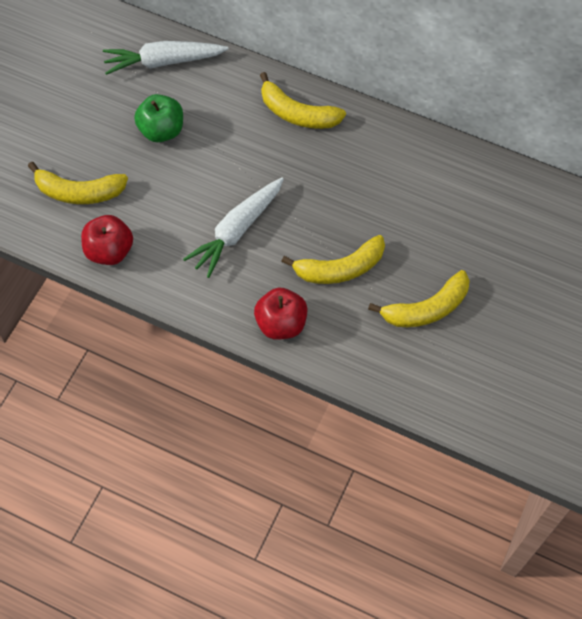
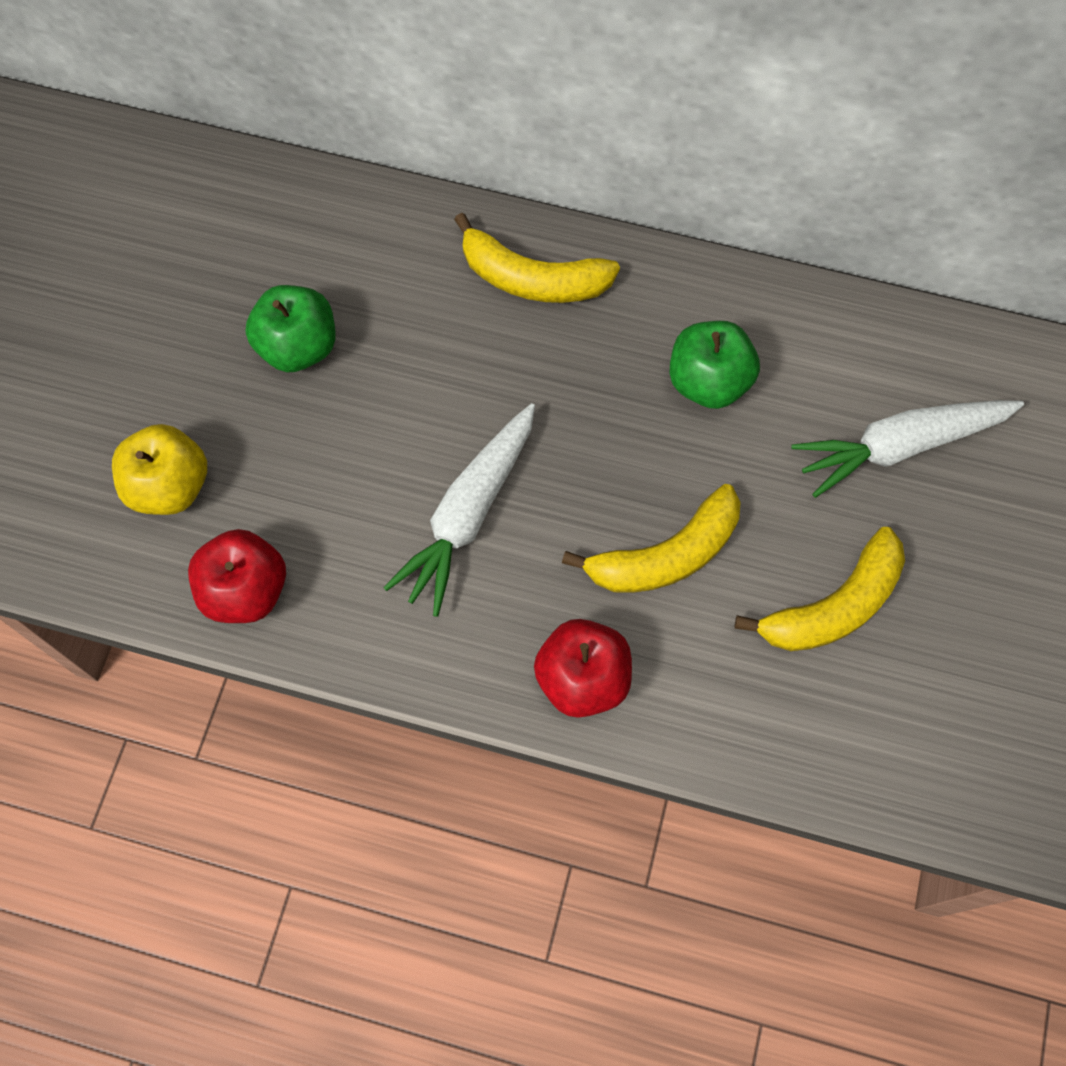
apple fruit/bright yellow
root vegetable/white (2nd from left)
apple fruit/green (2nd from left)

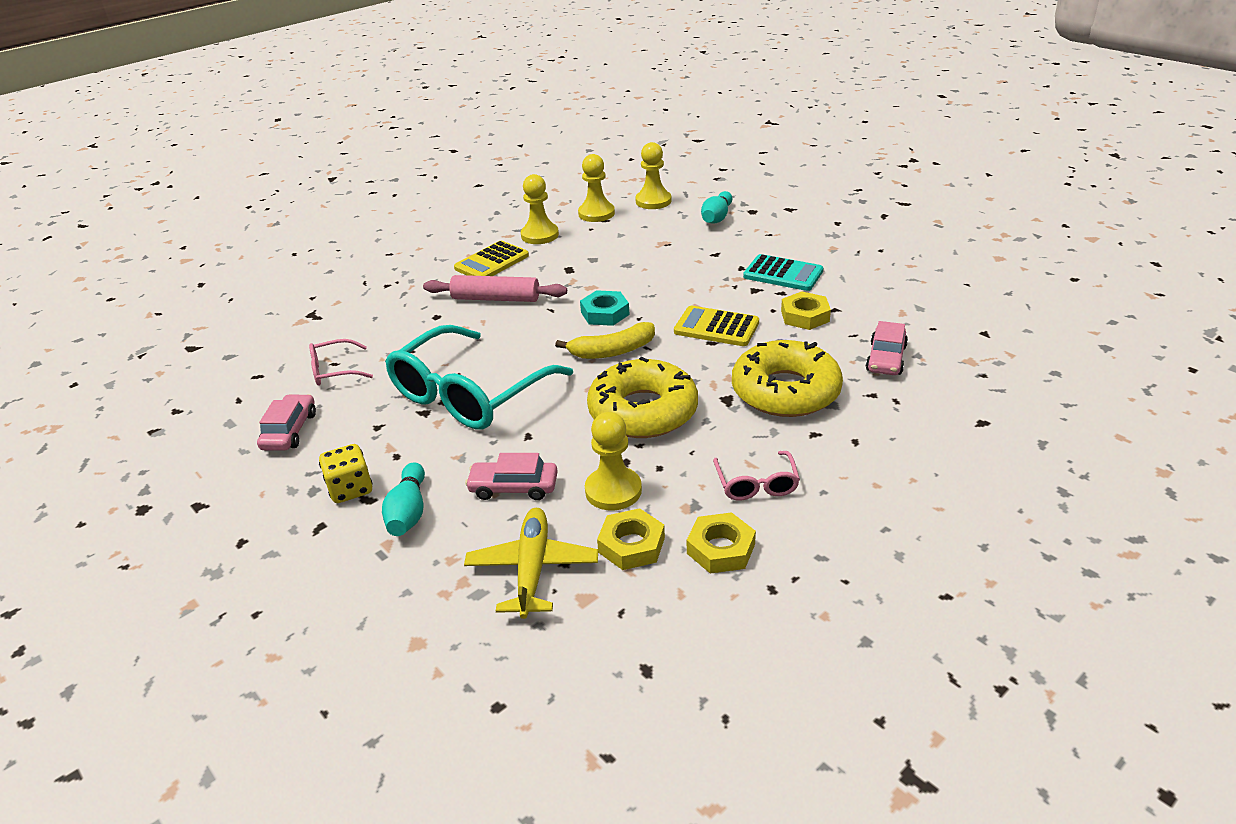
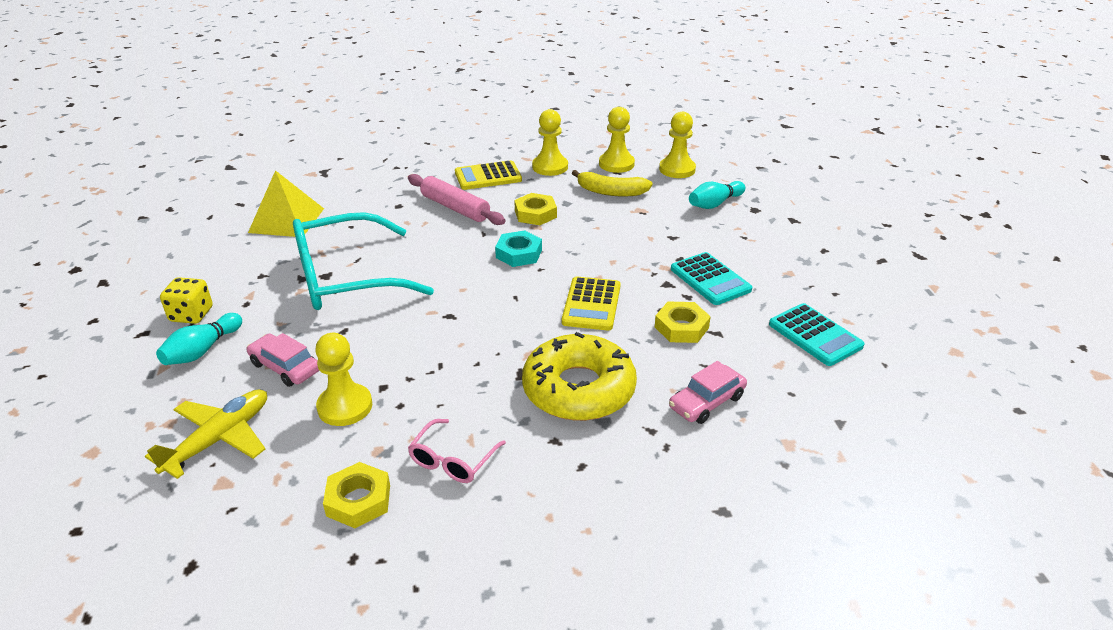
car/pink (1st from left in the first image)
pyramid shape/bright yellow
banana fruit/bright yellow
donut/bright yellow (1st from left in the first image)
nut/bright yellow (2nd from left)
pocket calculator/bright yellow (2nd from left)
pocket calculator/aqua (2nd from left)

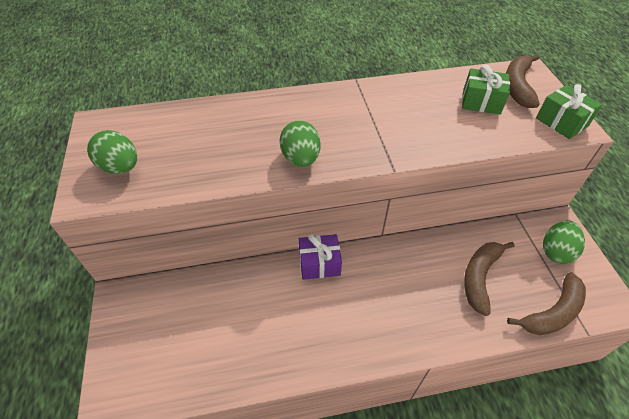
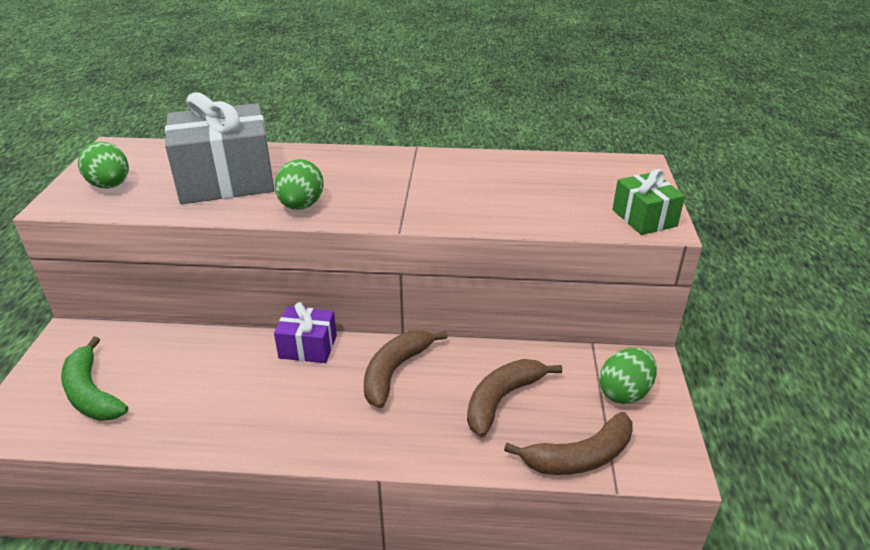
gift/green (1st from left in the first image)
banana fruit/brown (1st from left)
banana fruit/green
gift/grey

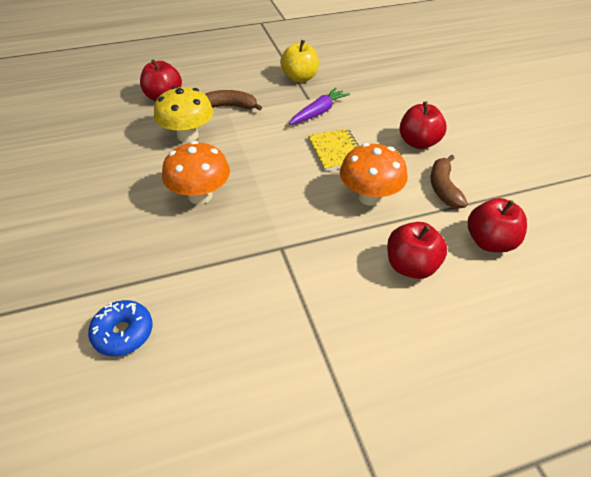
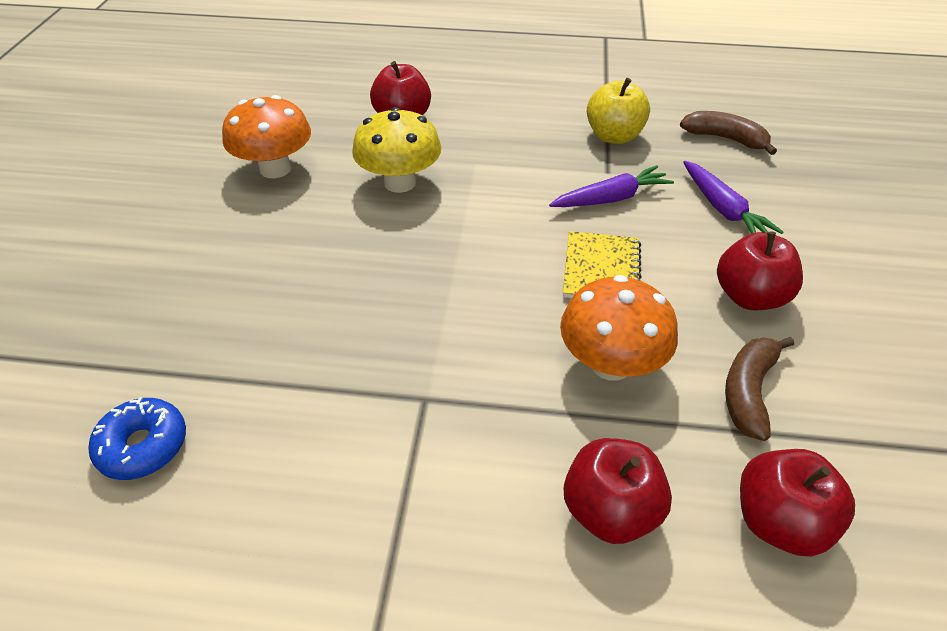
toadstool/orange-coloured (1st from left)
banana fruit/brown (1st from left)
root vegetable/purple (2nd from left)

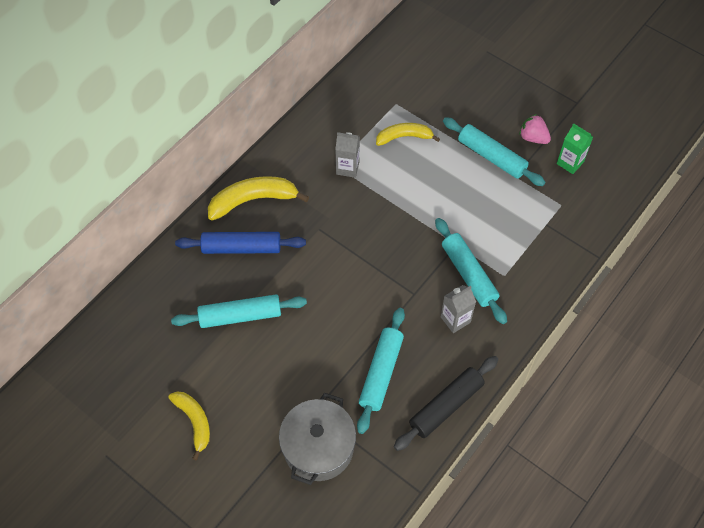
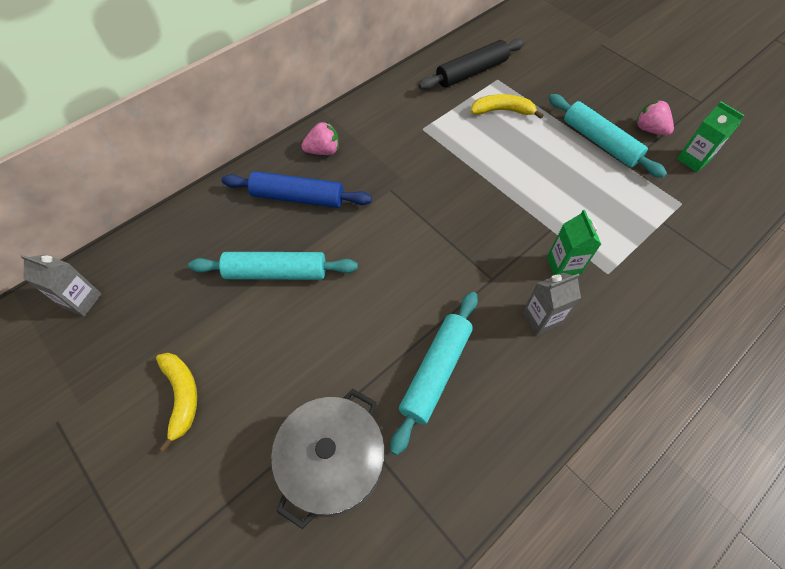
berry/pink (1st from left)
milk carton/grey (1st from left)
rolling pin/ebony
milk carton/green (1st from left)

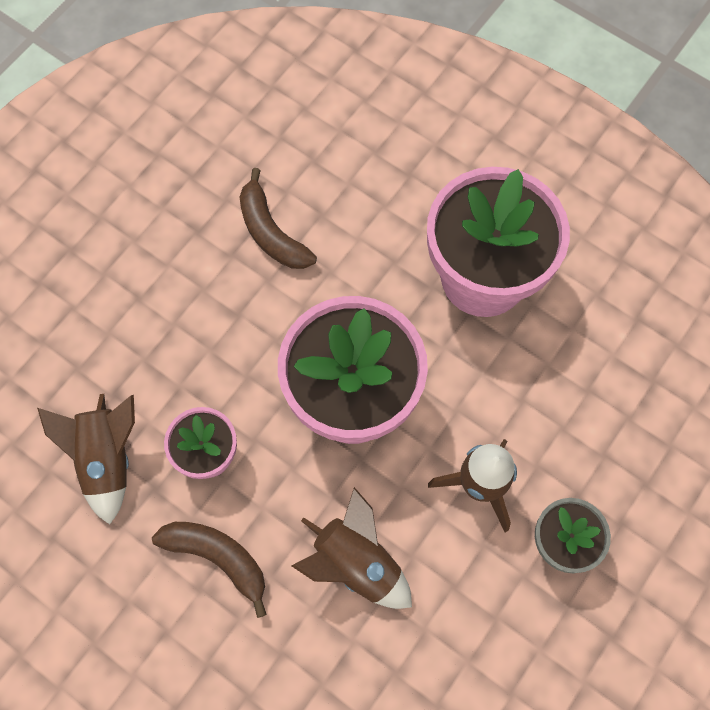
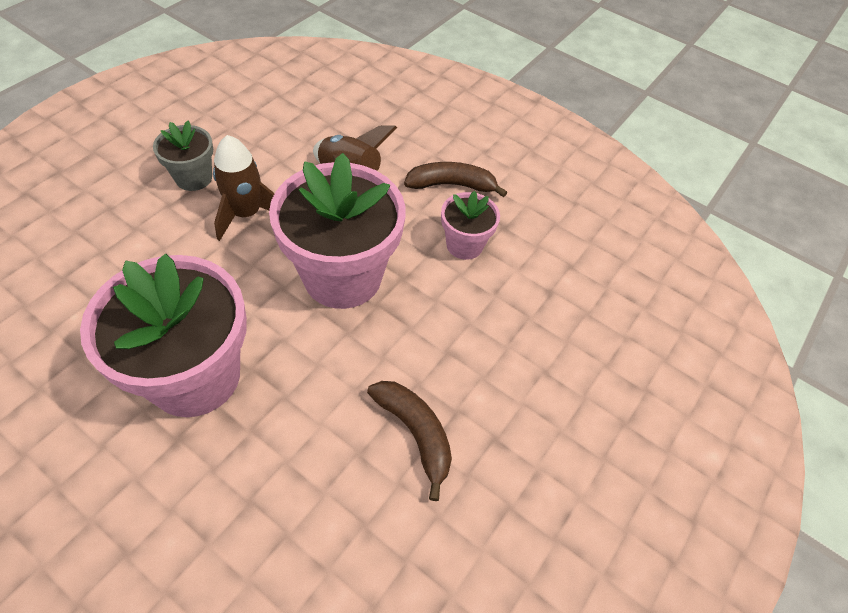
spaceship/brown (1st from left in the first image)
banana fruit/brown (2nd from left)

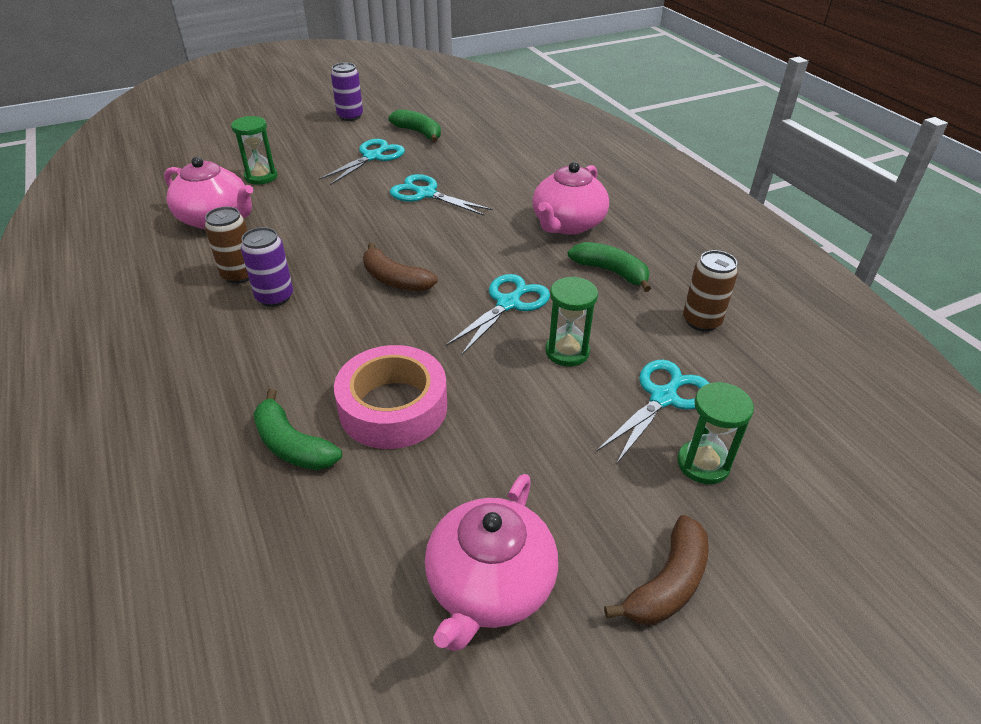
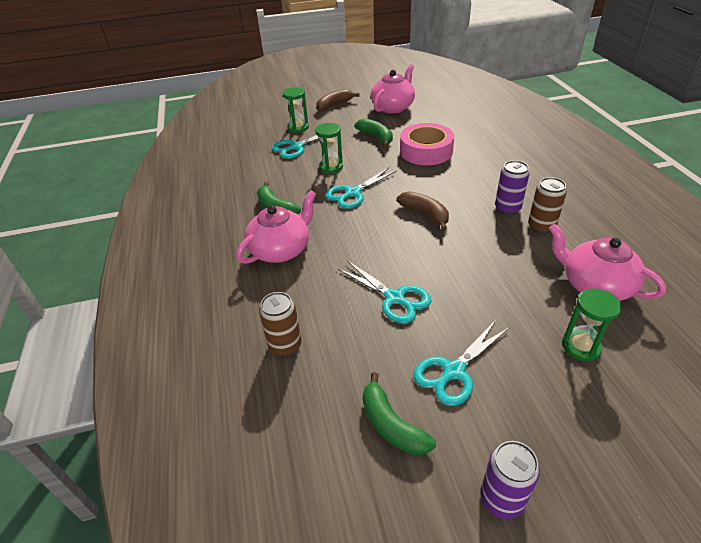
banana fruit/green (2nd from left)
soda can/brown (1st from left)

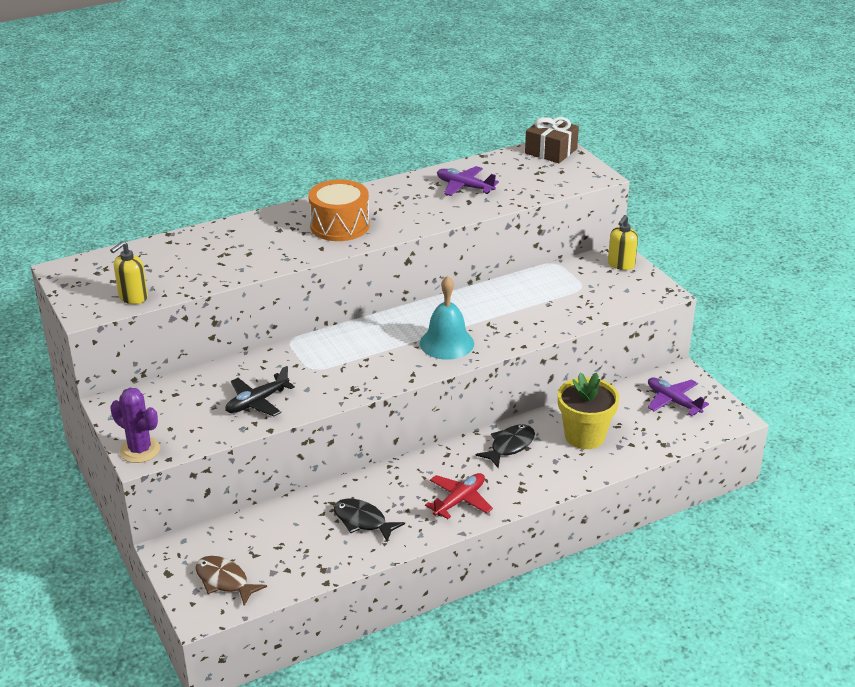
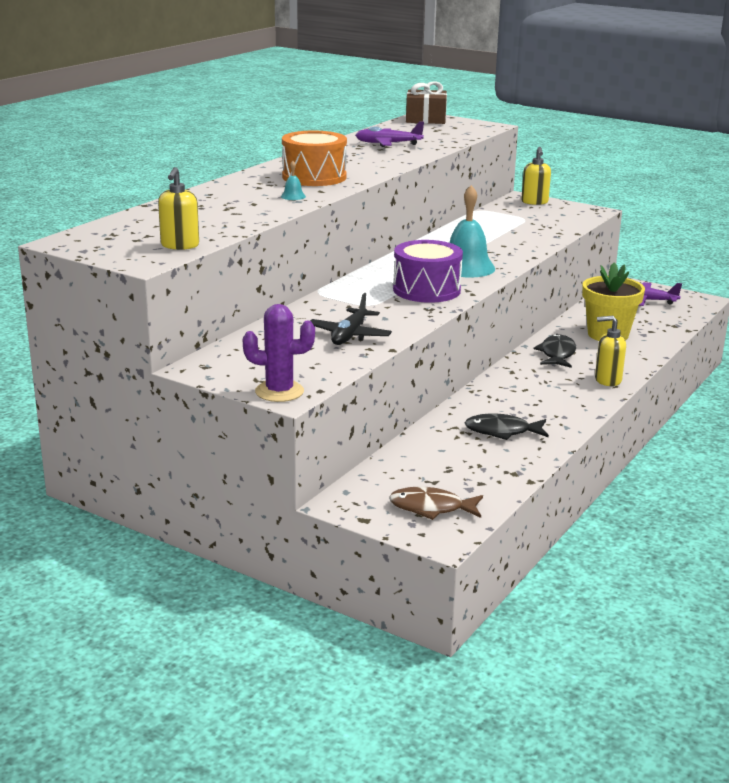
toy plane/scarlet
bell/aqua (1st from left)
drum/purple
soap pump/bright yellow (3rd from left)

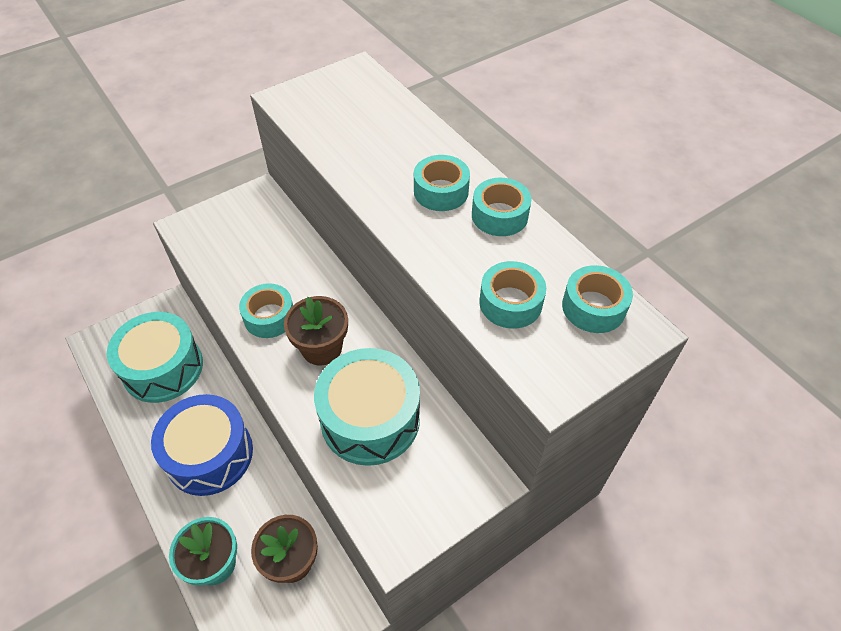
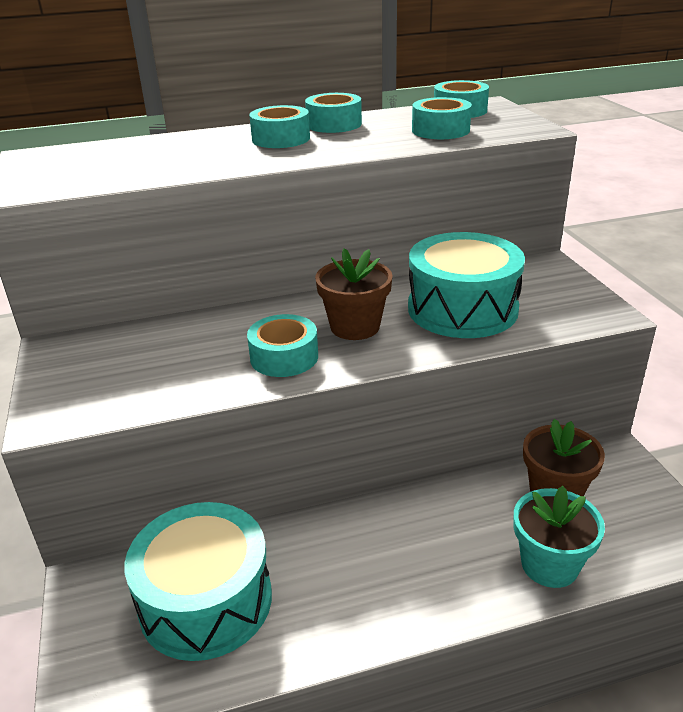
drum/cobalt

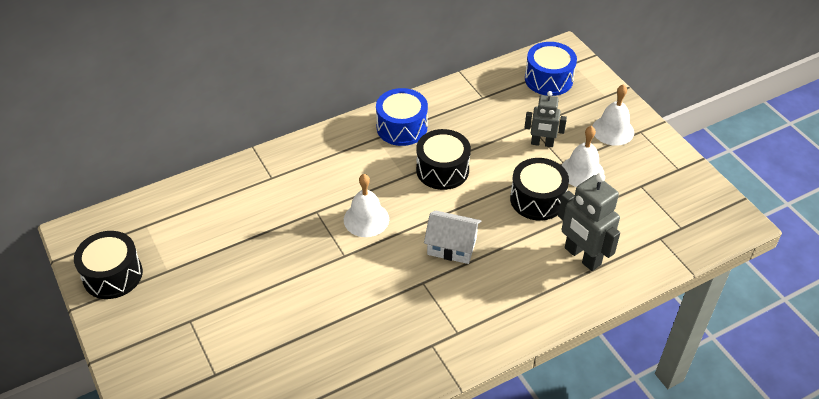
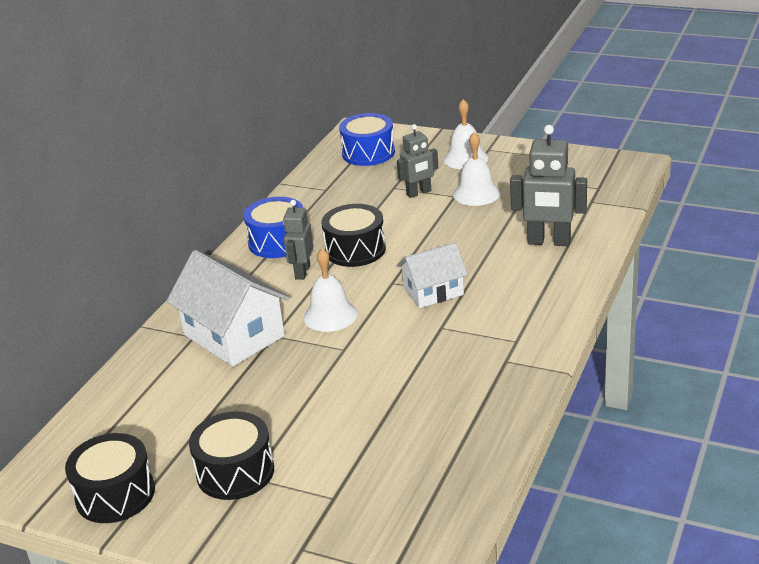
drum/ebony (2nd from left)
cottage/white (1st from left)
robot figure/grey (1st from left)

